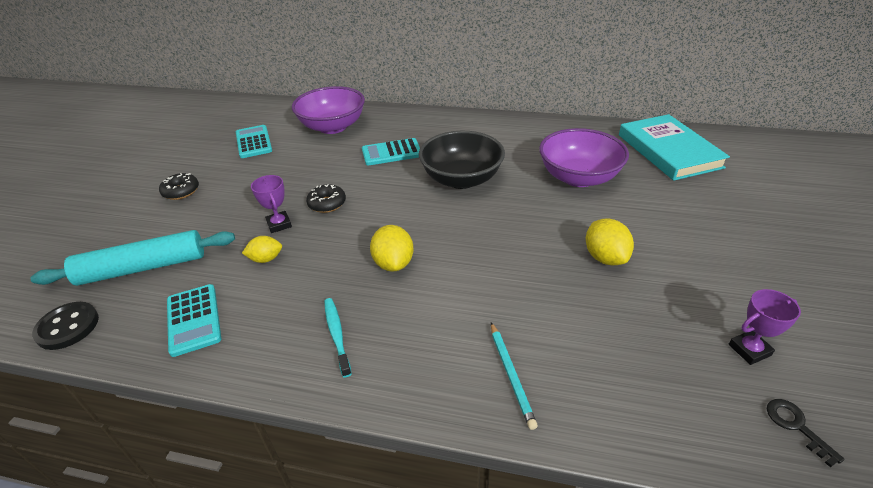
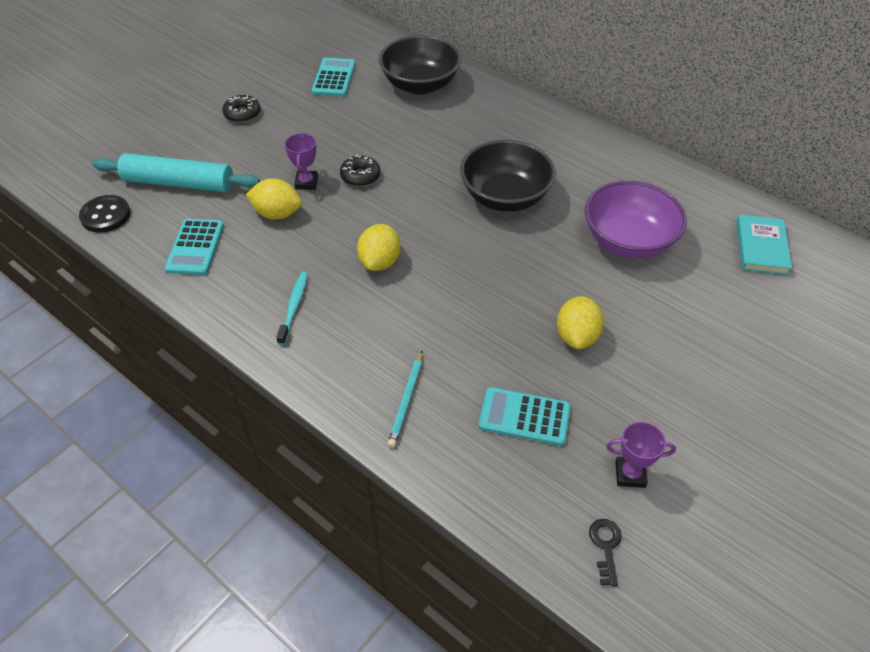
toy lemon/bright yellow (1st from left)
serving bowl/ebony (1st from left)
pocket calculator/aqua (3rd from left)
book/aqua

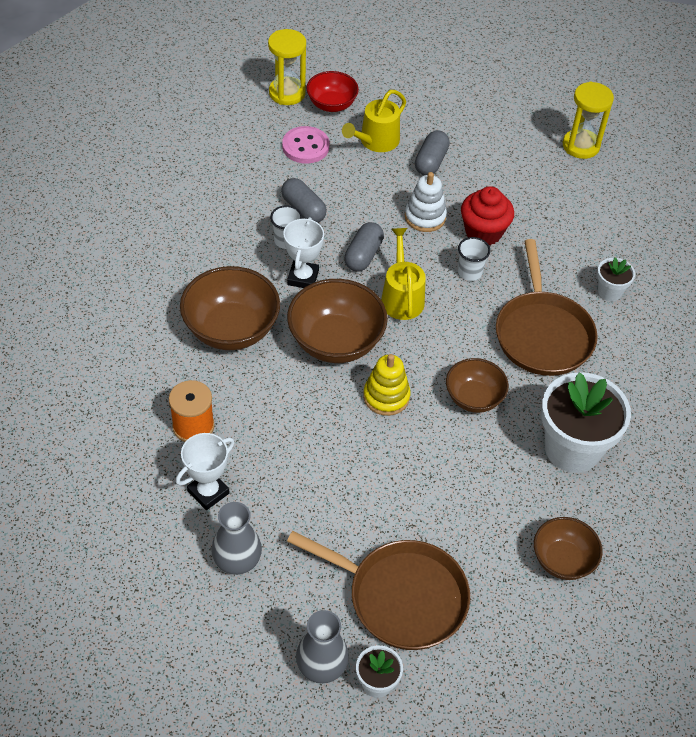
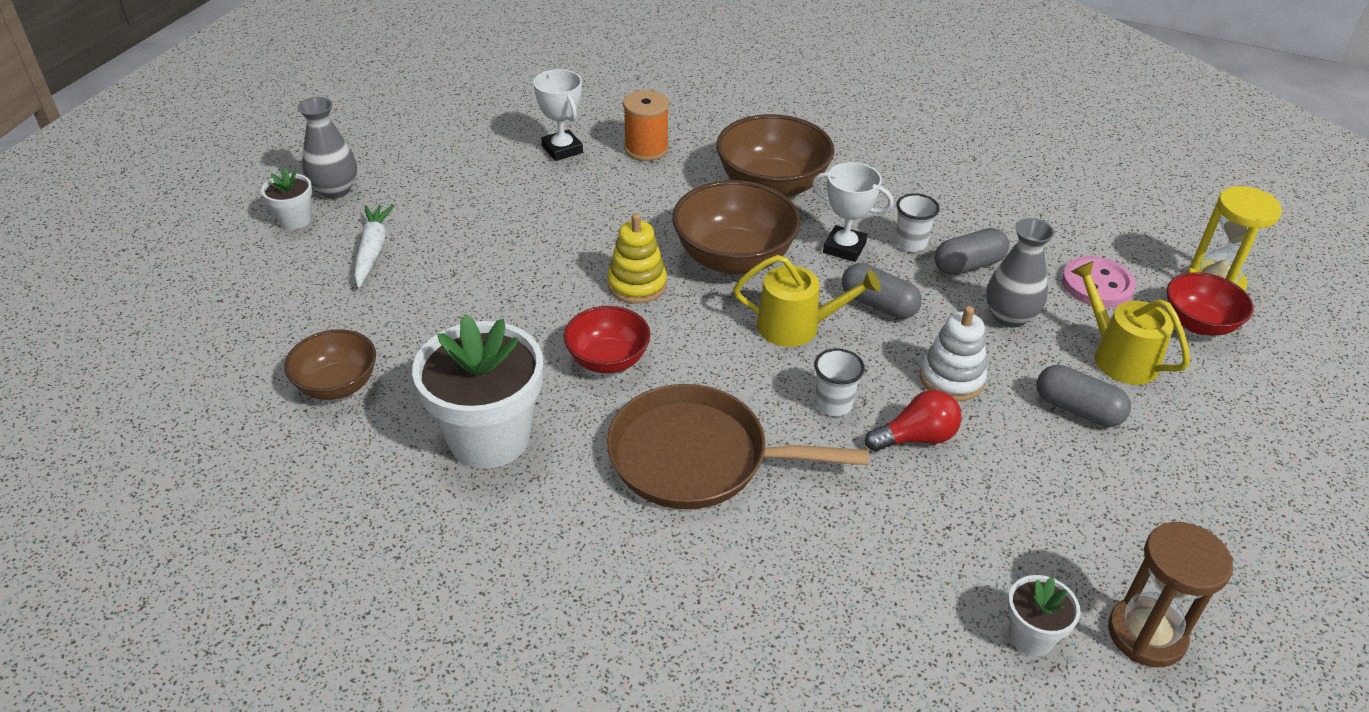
vase/grey (2nd from left)
root vegetable/white
serving bowl/scarlet (1st from left)
bulb/scarlet
hourglass/brown
flower pot/white (3rd from left)

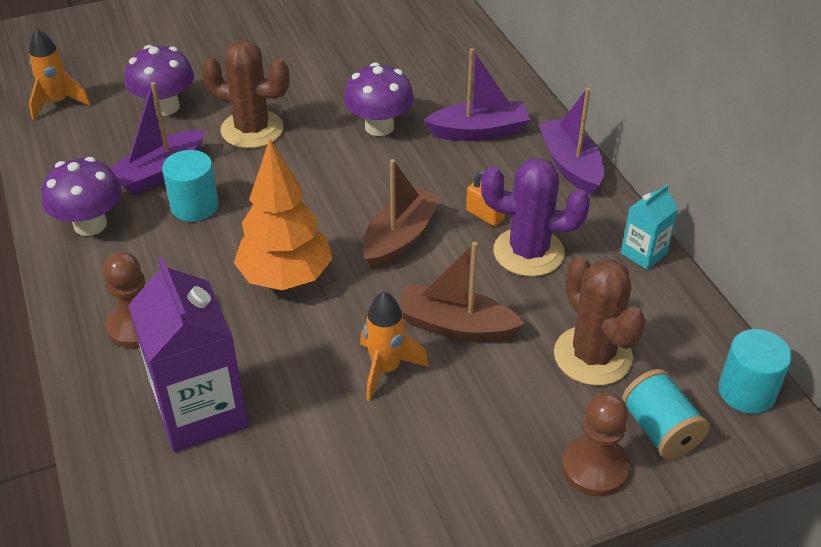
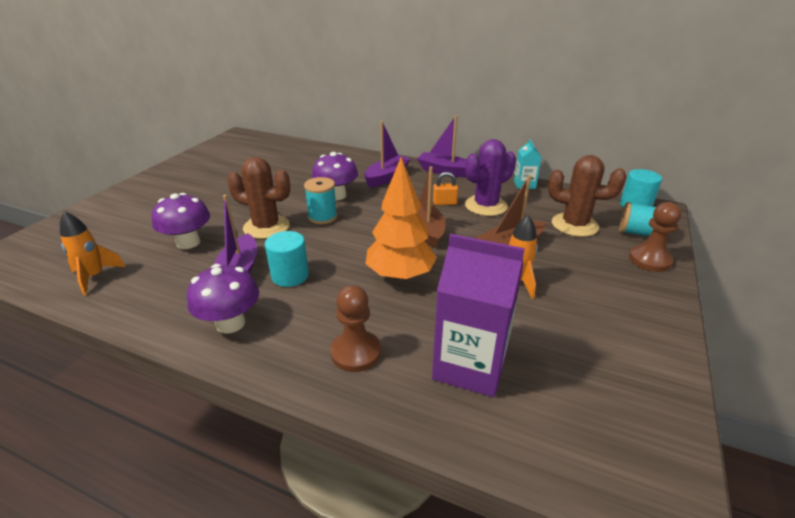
cactus/brown (1st from left)
bobbin/aqua (1st from left)

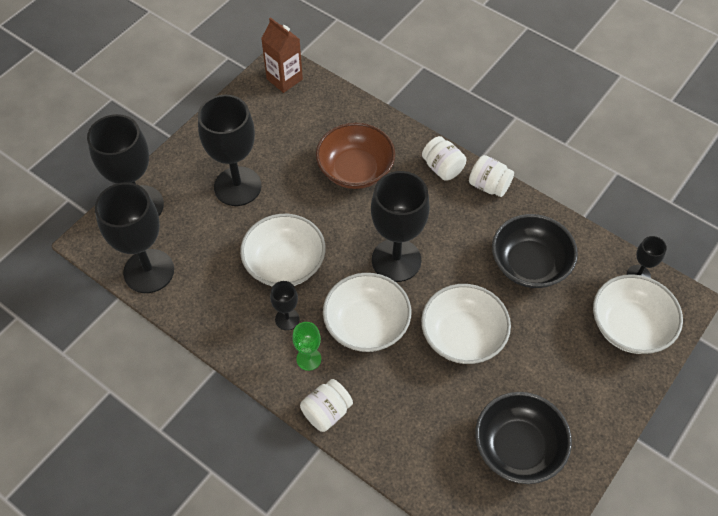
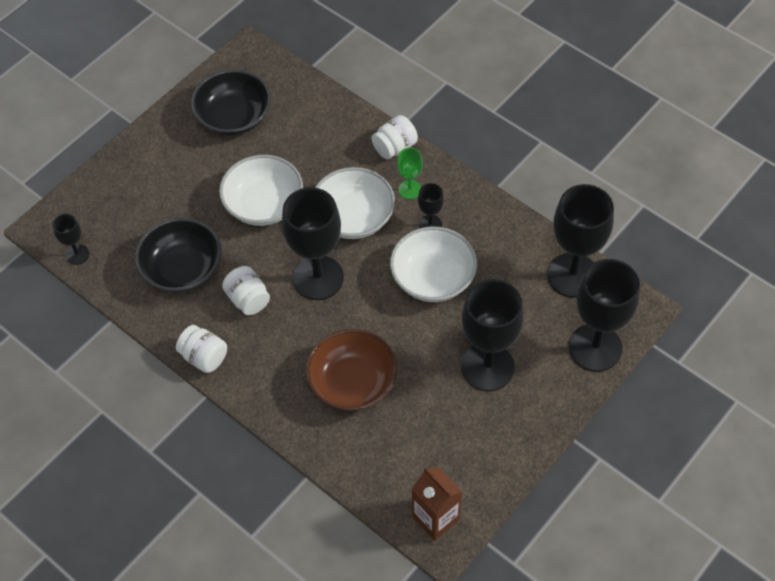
preserve jar/white (2nd from left)
serving bowl/white (4th from left in the first image)

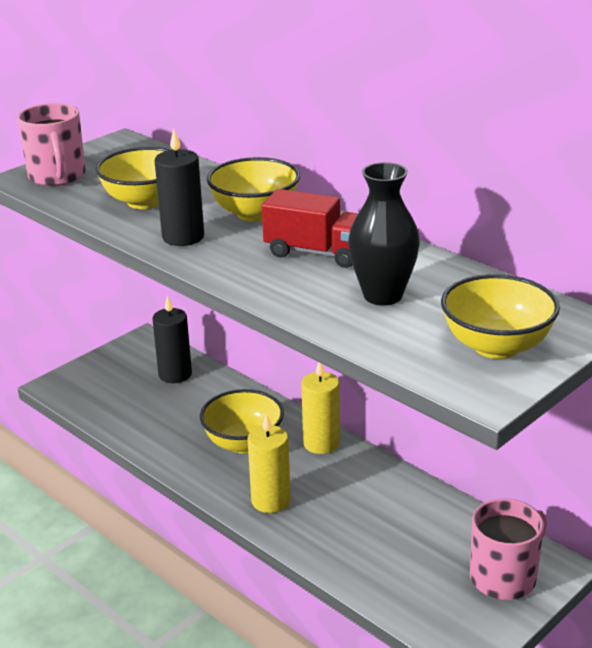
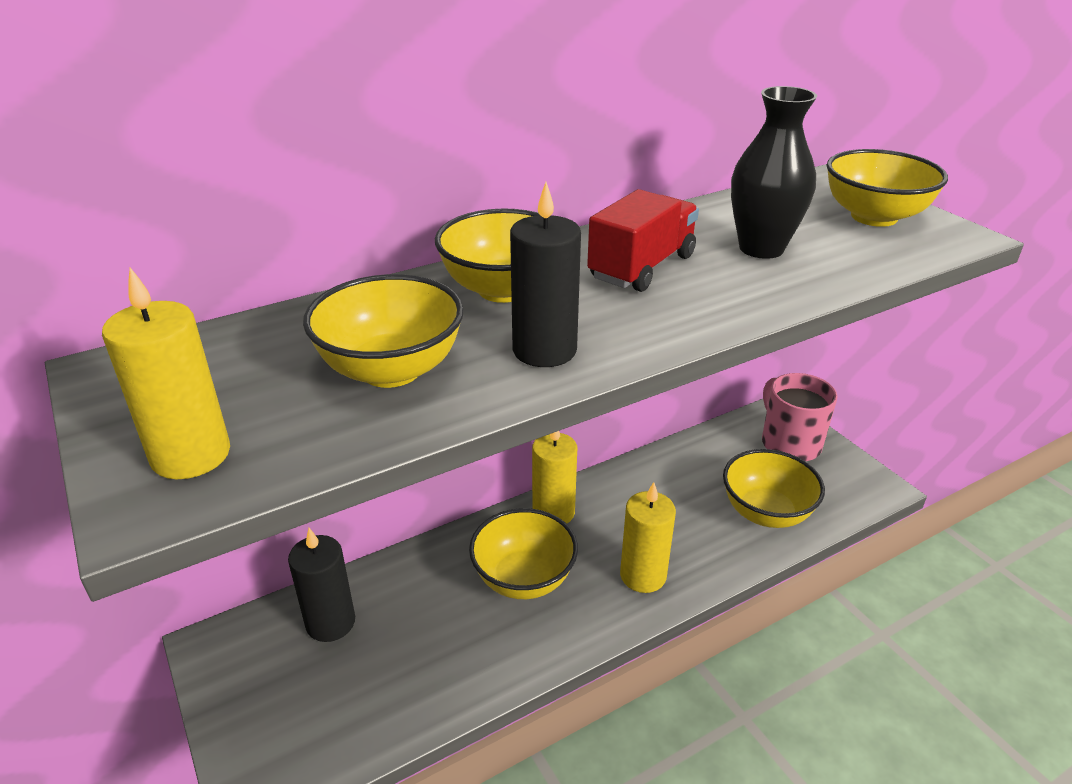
pillar candle/bright yellow (1st from left)
serving bowl/bright yellow (4th from left)

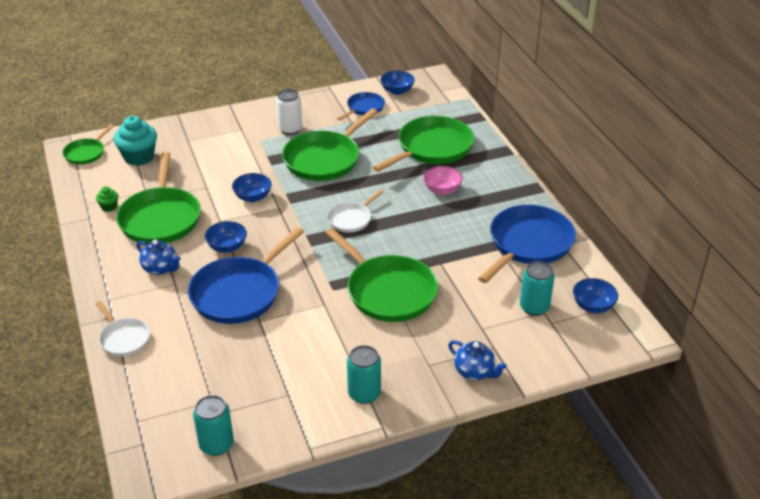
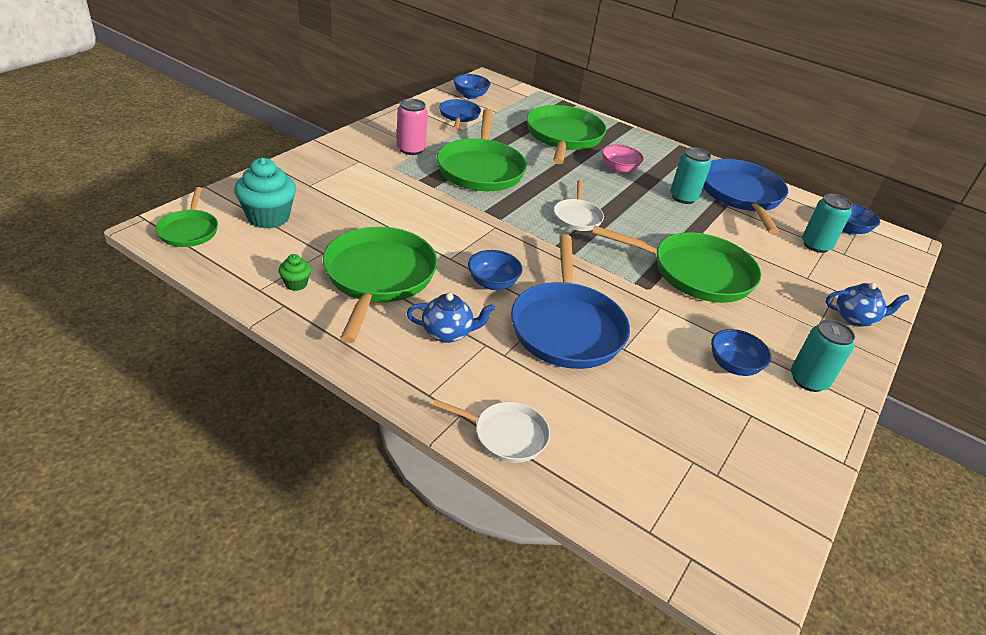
skillet/green (2nd from left)
soda can/aqua (1st from left)
serving bowl/cobalt (3rd from left)
soda can/pink

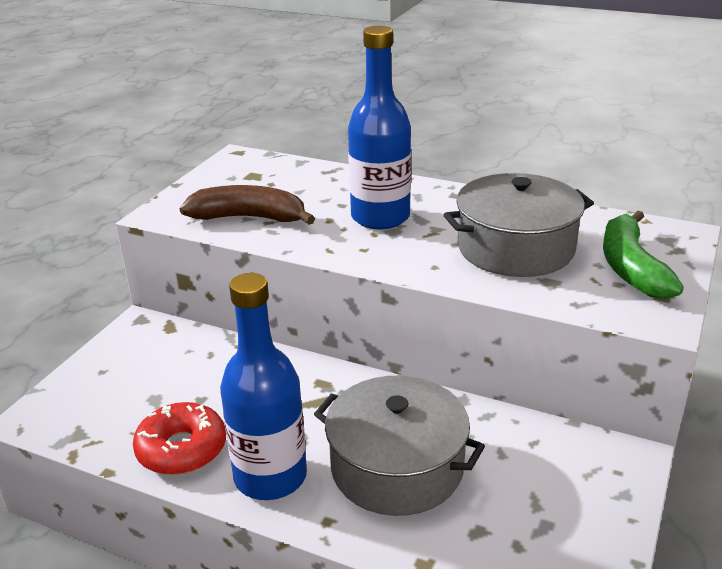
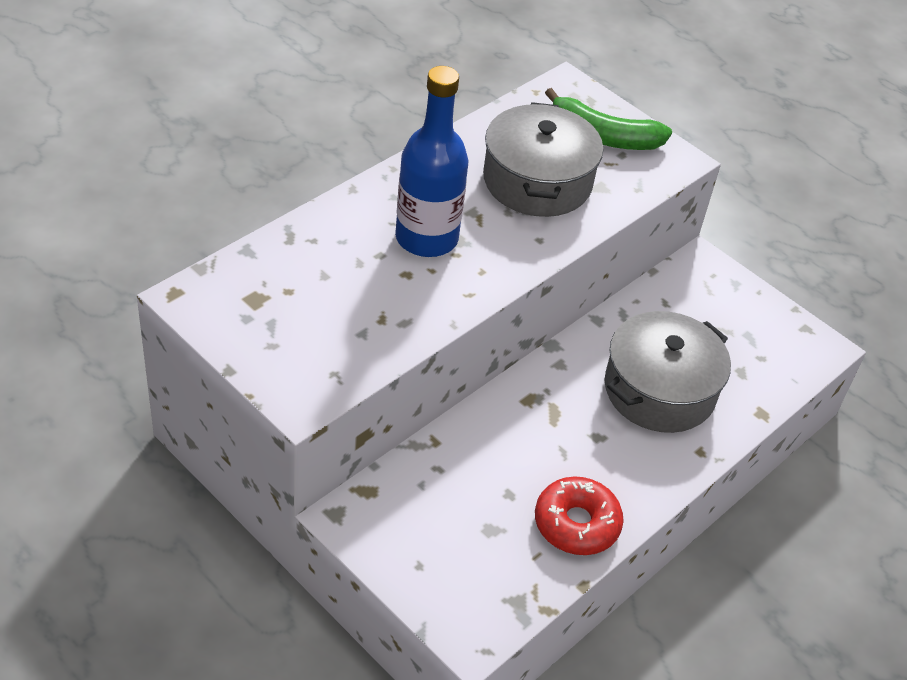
banana fruit/brown
drink bottle/cobalt (1st from left in the first image)

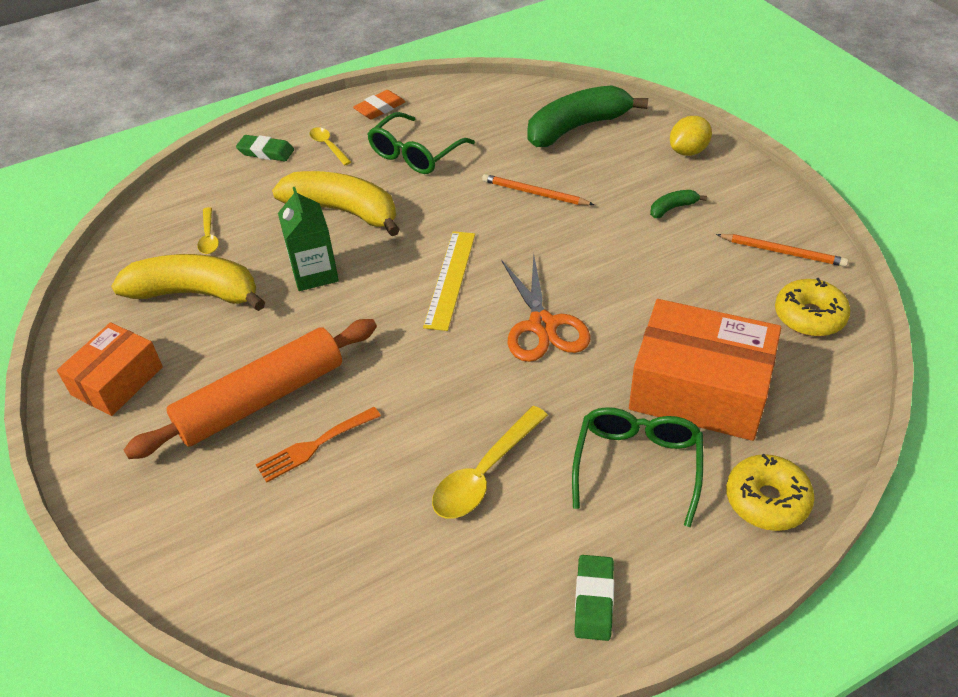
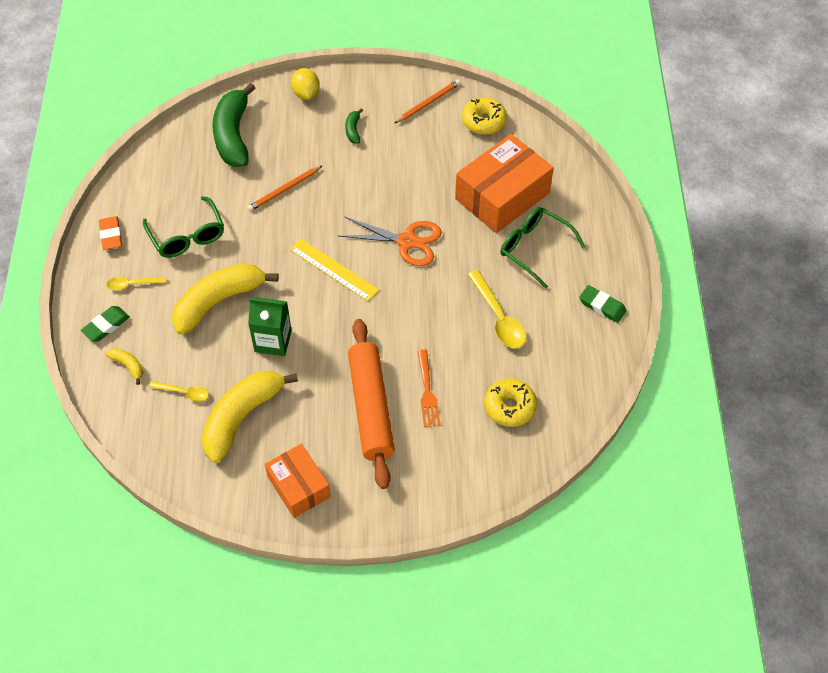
donut/bright yellow (2nd from left)
banana fruit/bright yellow (1st from left)

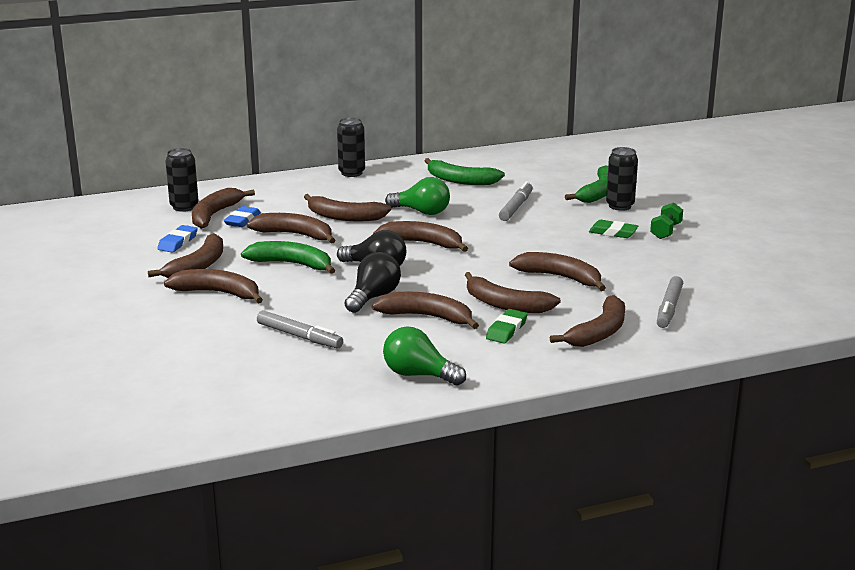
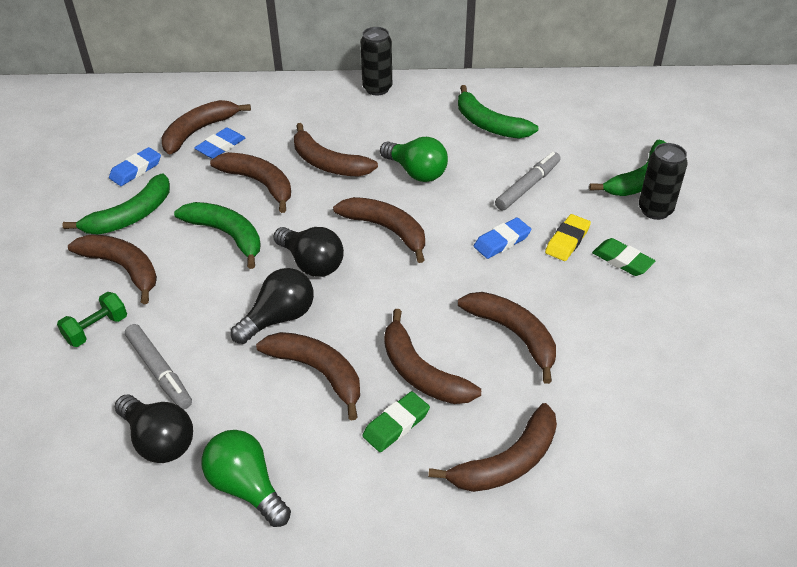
banana fruit/green (1st from left)
soda can/ebony (1st from left in the first image)
free weight/green
marker pen/grey (3rd from left in the first image)
bulb/ebony (1st from left)
pencil eraser/cobalt (3rd from left)
pencil eraser/bright yellow

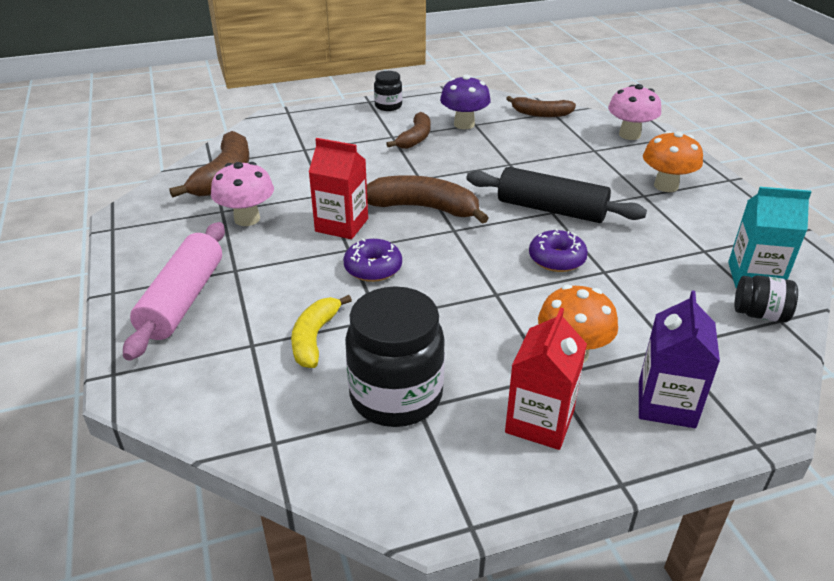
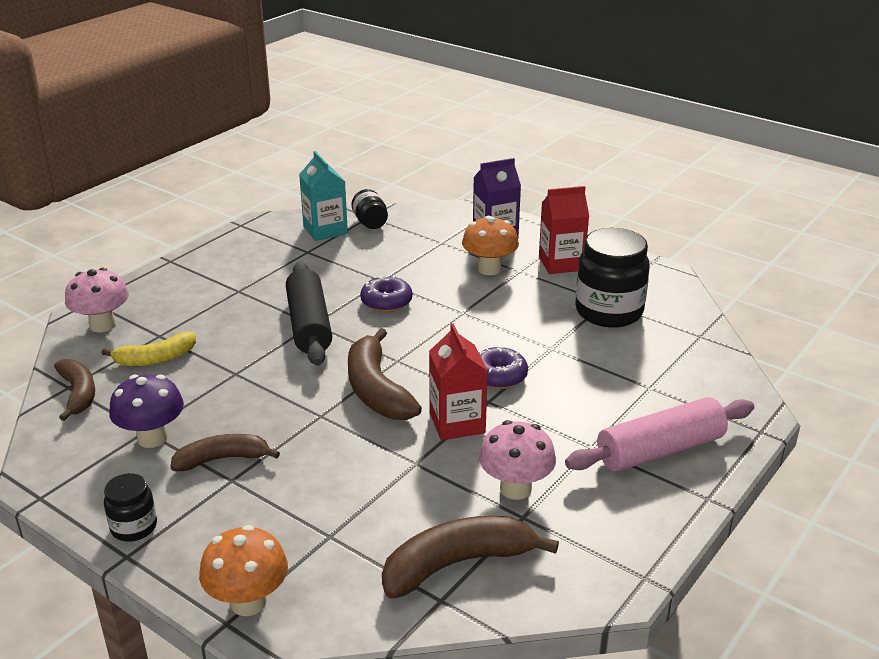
banana fruit/bright yellow
toadstool/orange-coloured (1st from left)

